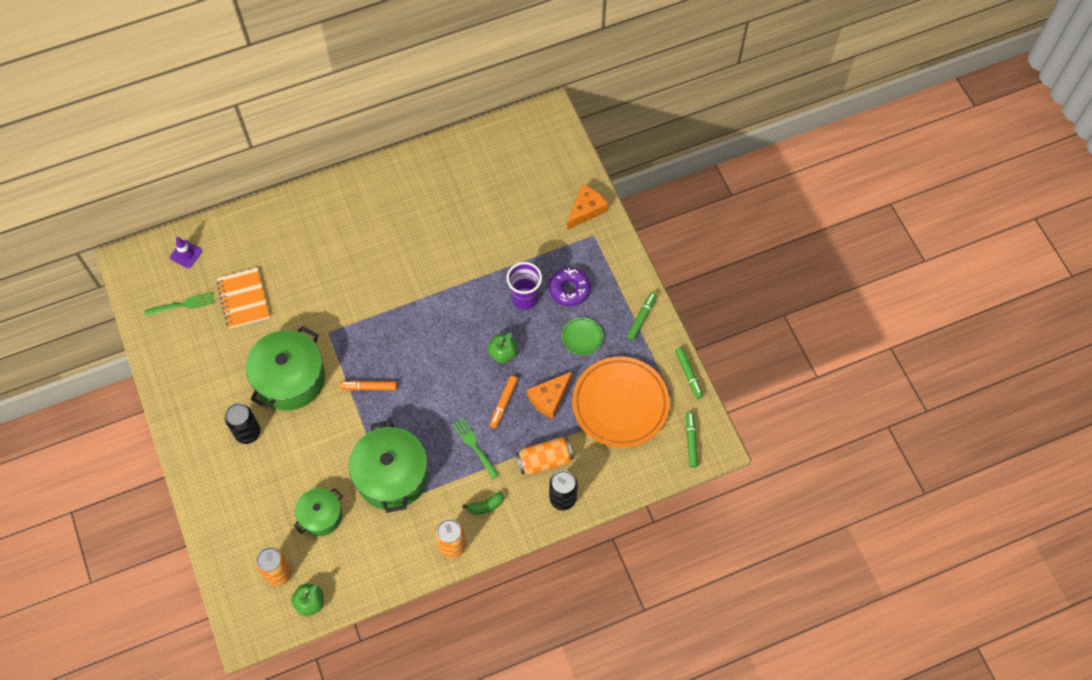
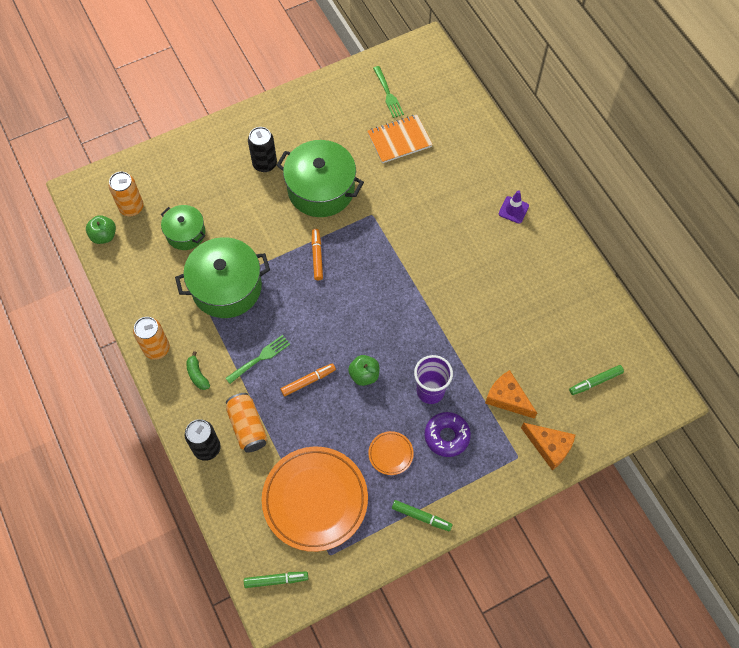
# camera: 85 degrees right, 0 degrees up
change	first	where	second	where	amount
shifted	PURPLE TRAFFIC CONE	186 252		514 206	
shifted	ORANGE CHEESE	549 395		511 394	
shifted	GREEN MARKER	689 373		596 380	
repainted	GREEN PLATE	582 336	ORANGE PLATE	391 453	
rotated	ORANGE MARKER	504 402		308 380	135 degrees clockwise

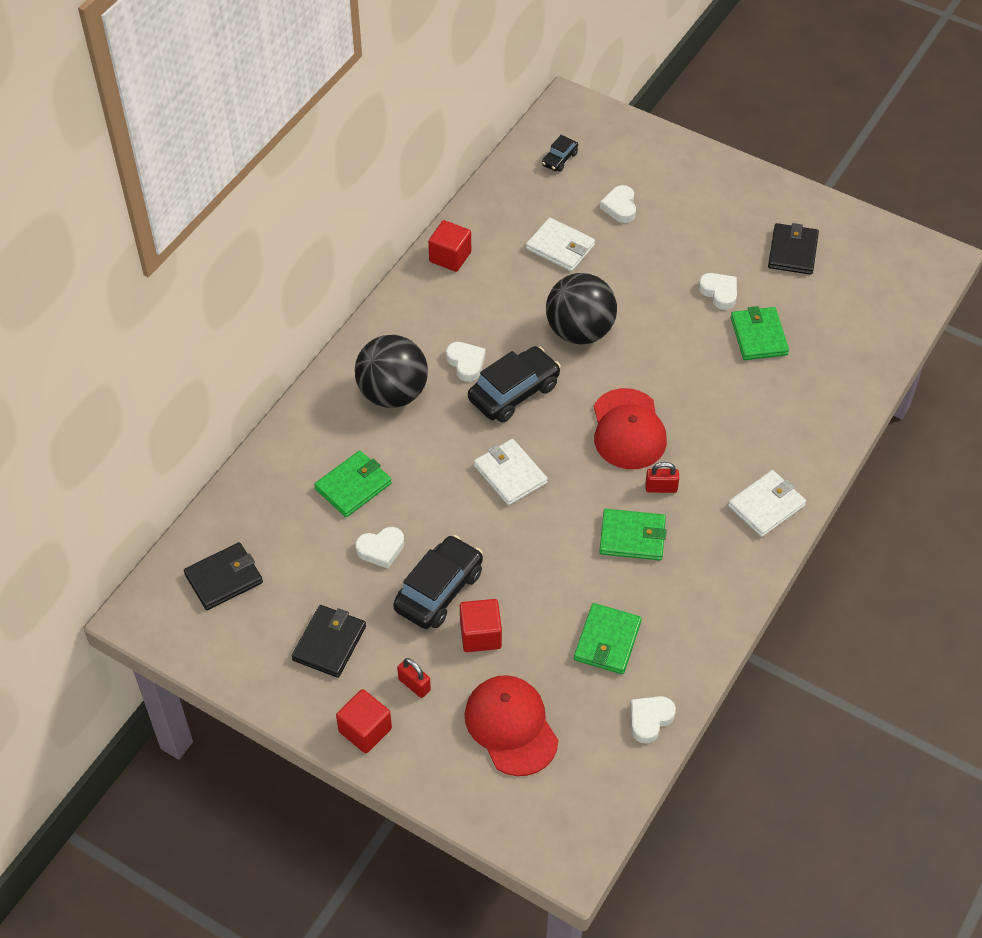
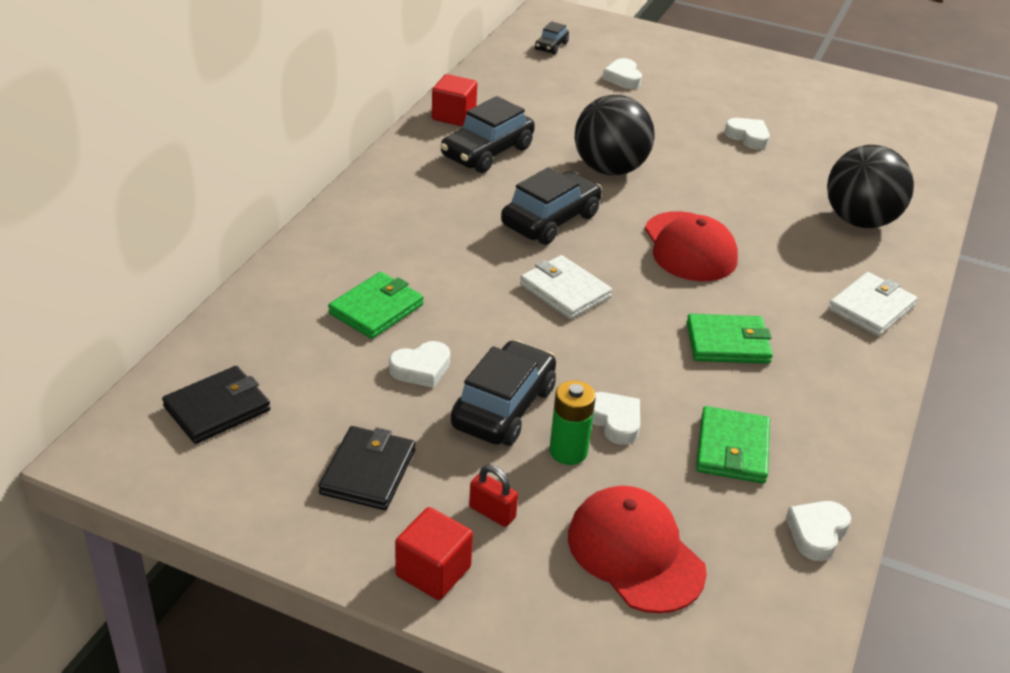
# camera: 10 degrees left, 15 degrees down
change	first	where	second	where	amount
gone	WHITE WALLET	560 244			
gone	RED PADLOCK	662 477			
gone	GREEN WALLET	760 333			
gone	BLACK WALLET	793 249			
new			BLACK CAR	487 134	
shifted	BLACK BALL	391 371		870 186	
shifted	WHITE HEART	465 362		616 418	
swapped	RED CUBE	481 625	GREEN BATTERY	572 422	

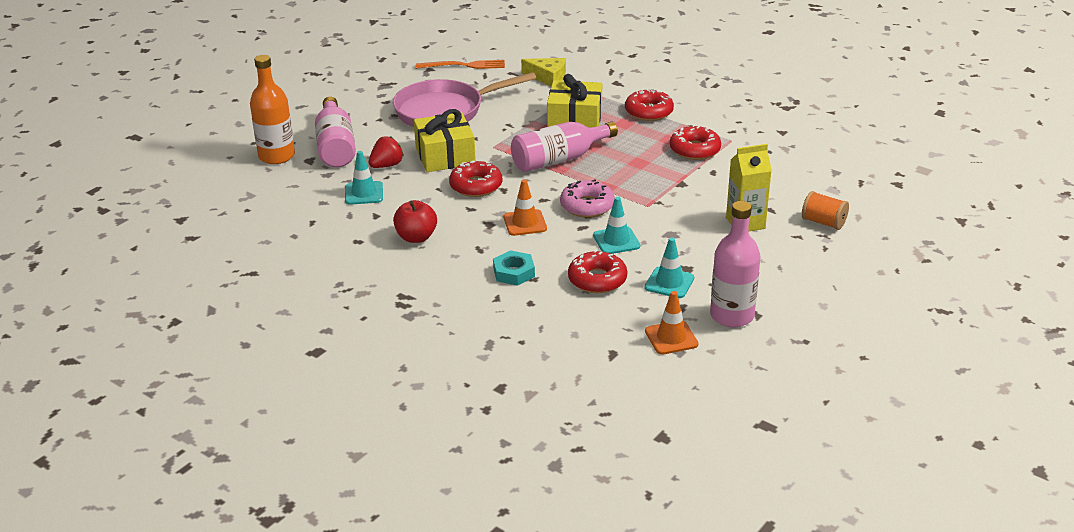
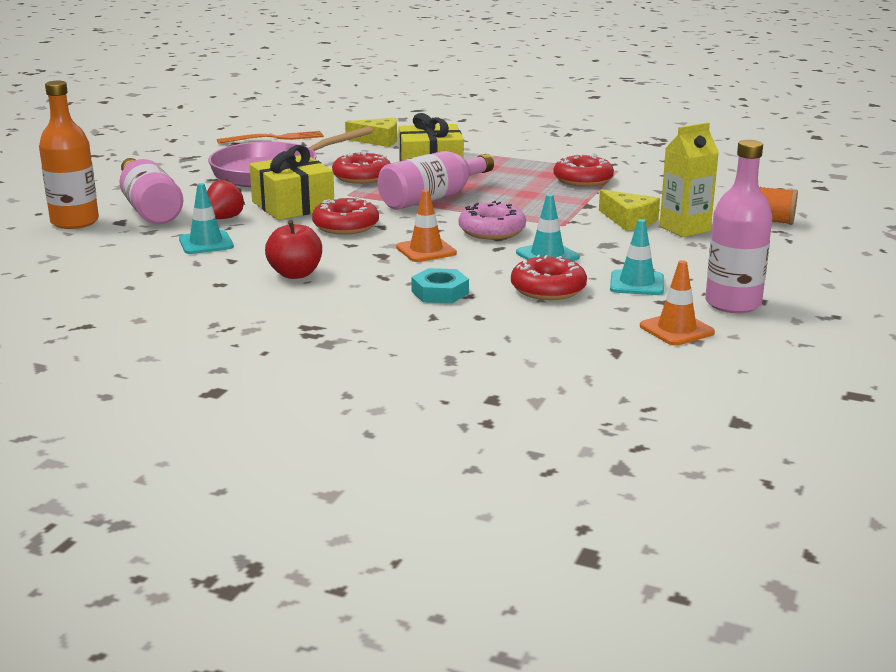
# camera: 15 degrees left, 10 degrees down
change	first	where	second	where	amount
new			YELLOW CHEESE	629 210	
shifted	RED DONUT	649 104		361 167	

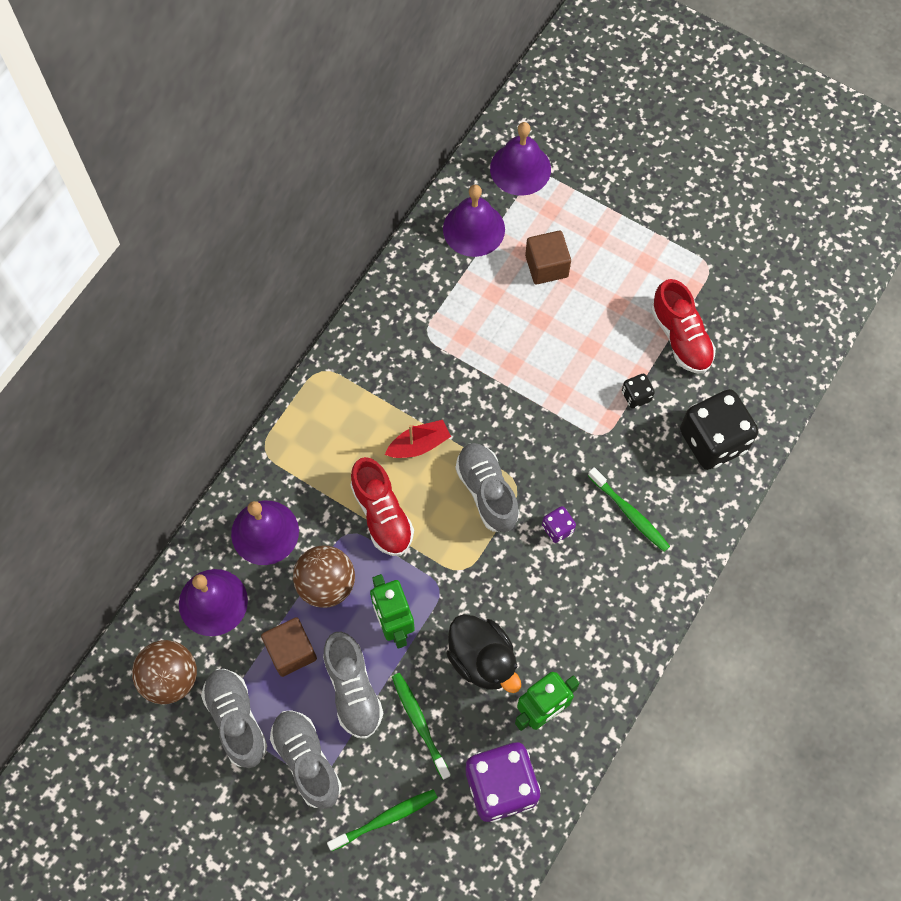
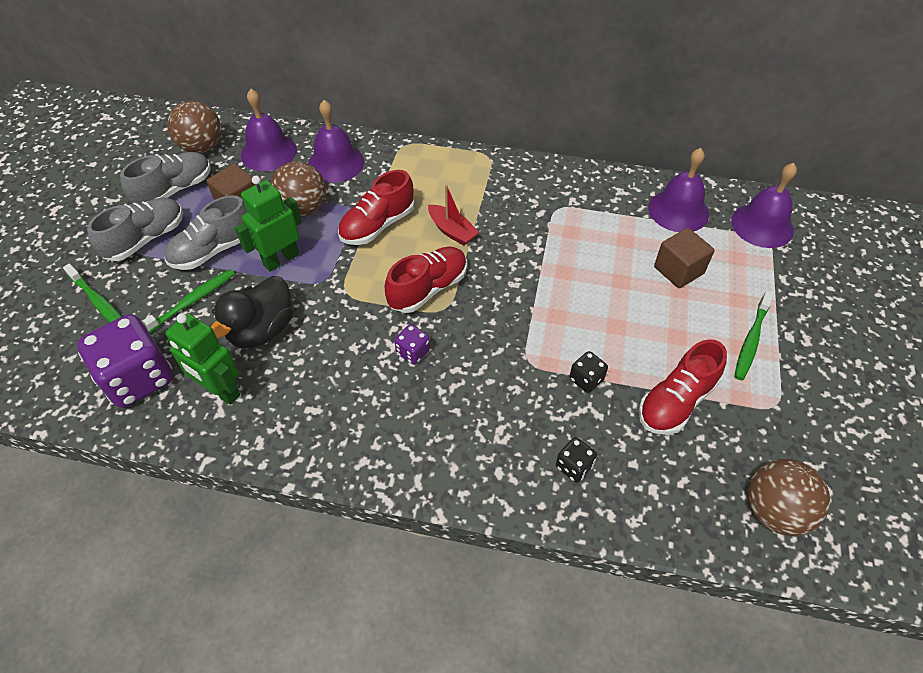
# camera: 70 degrees right, 15 degrees down
change	first	where	second	where	amount
new			BROWN BALL	788 497	
shifted	GREEN TOOTHBRUSH	629 509		754 335	
repainted	GREY SHOE	487 487	RED SHOE	426 280	
scaled	BLACK DICE	719 429		576 460	x0.45

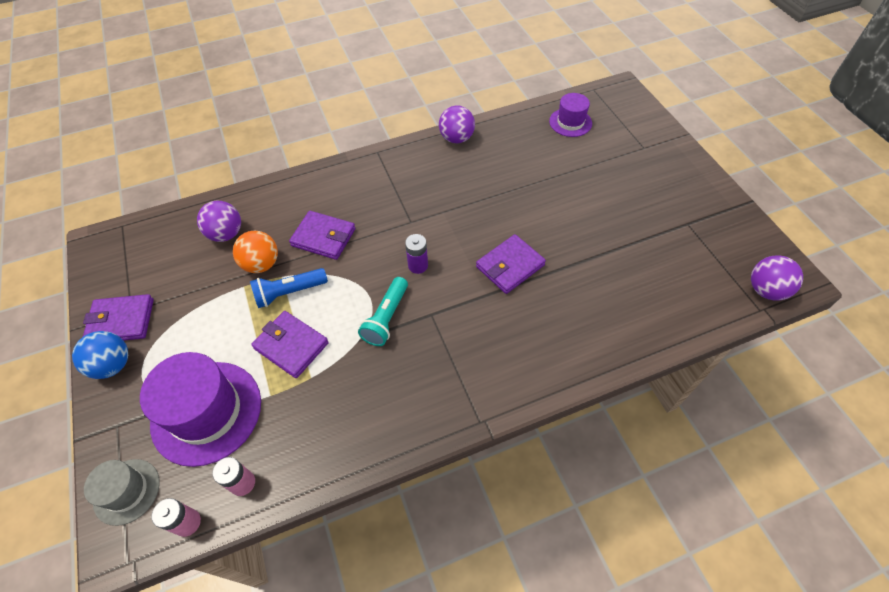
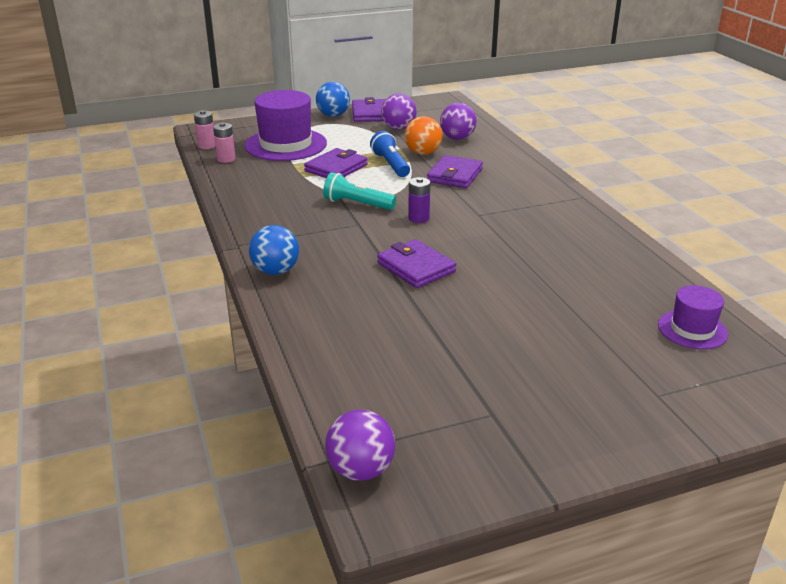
# camera: 90 degrees right, 25 degrees down
change	first	where	second	where	amount
gone	GREY HAT	122 492			
new			BLUE BALL	274 250	
shifted	PURPLE BALL	457 124		399 112	

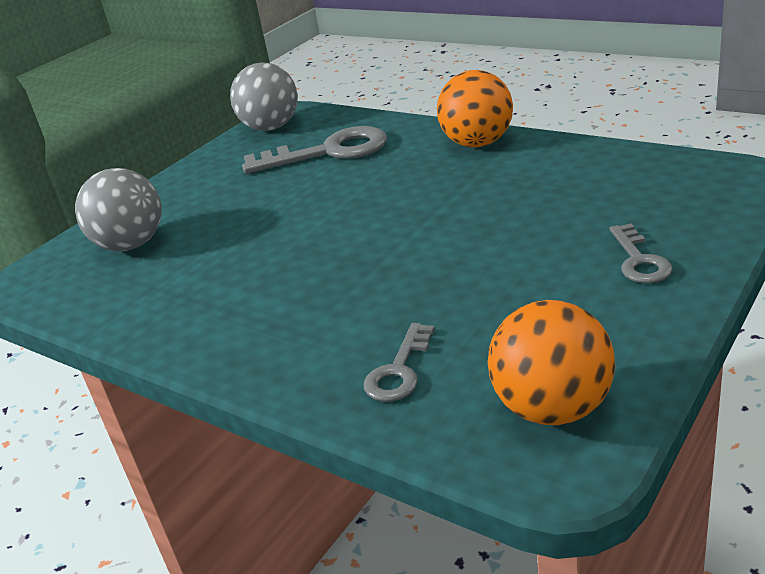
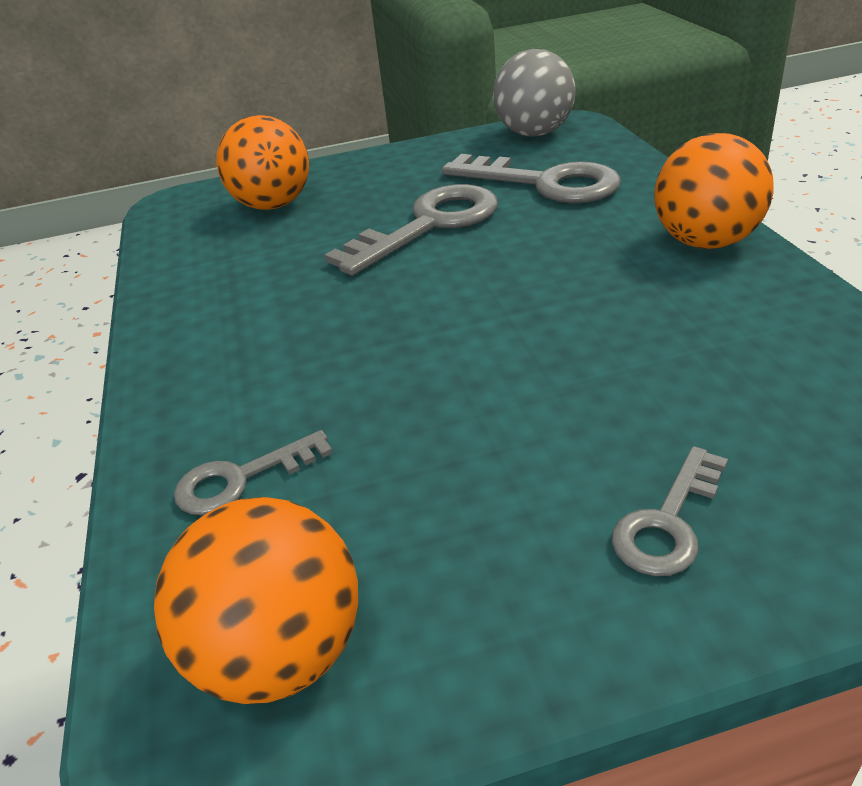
# camera: 40 degrees right, 5 degrees up
change	first	where	second	where	amount
new			GREY KEY	411 230	
repainted	GREY BALL	118 209	ORANGE BALL	262 162	

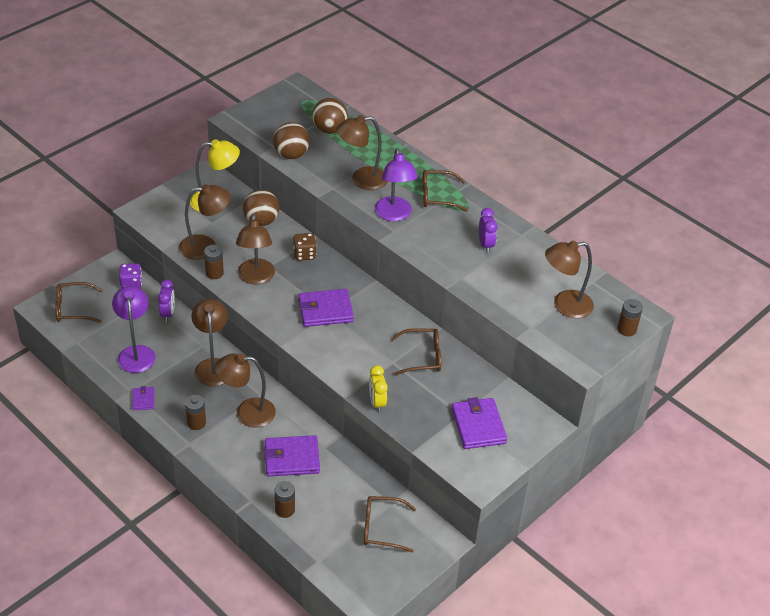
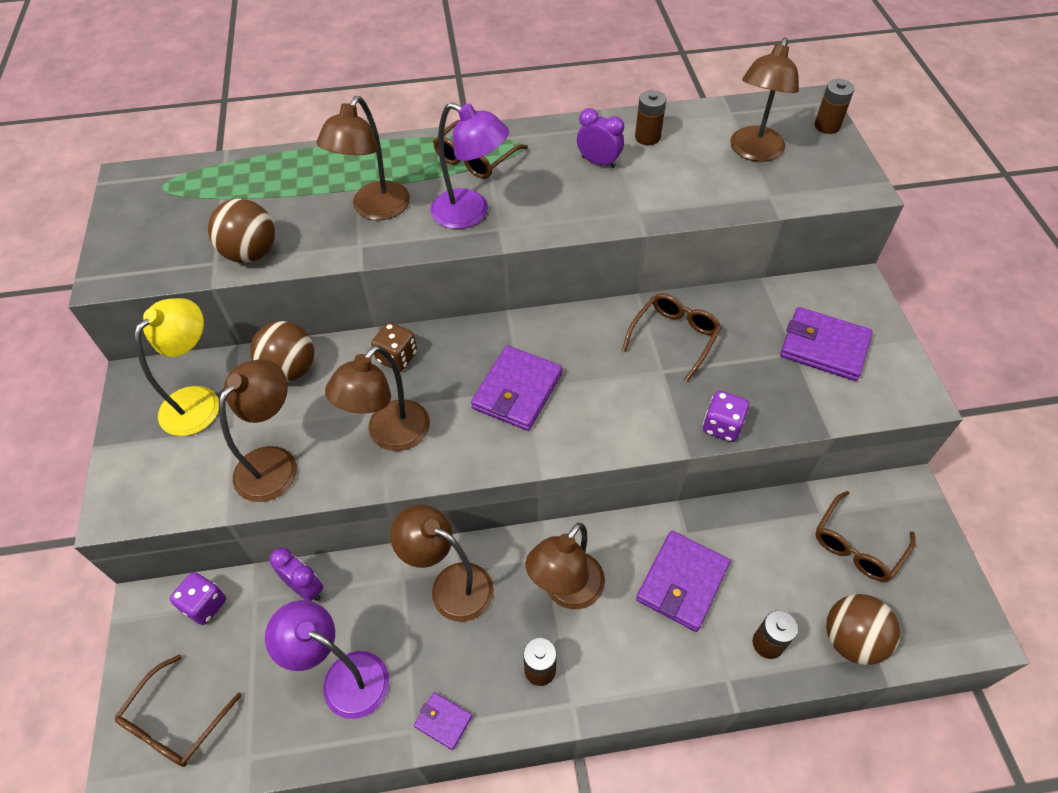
# camera: 50 degrees left, 10 degrees up
change	first	where	second	where	amount
shifted	BROWN BATTERY	214 262		650 117	
shifted	BROWN BALL	330 116		863 629	
swapped	YELLOW CLOCK	378 388	PURPLE DICE	726 416	
rotated	BROWN LAMP	255 248		377 398	90 degrees clockwise

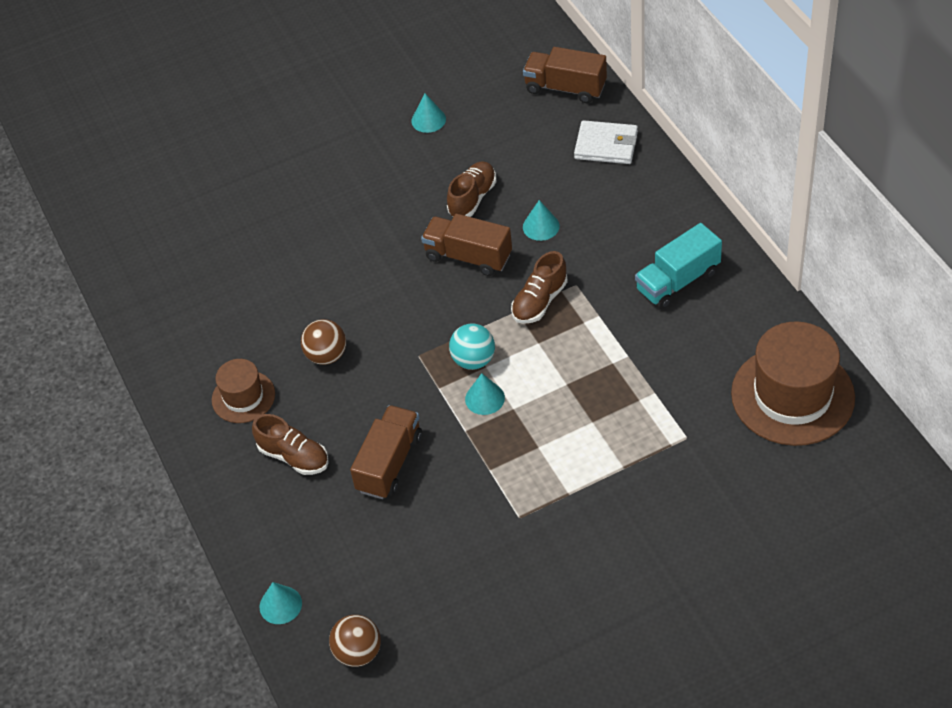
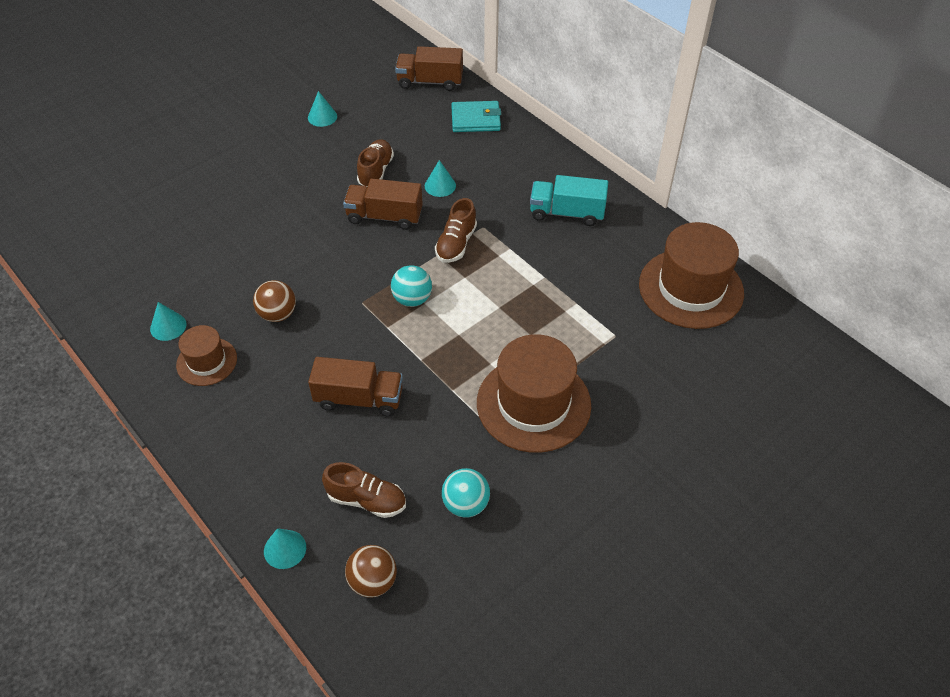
# camera: 20 degrees left, 0 degrees up
change	first	where	second	where	amount
new			TURQUOISE BALL	466 493	
new			BROWN HAT	534 393	
shifted	BROWN SHOE	290 444		364 490	
shifted	TURQUOISE CONE	485 394		168 321	
repainted	WHITE WALLET	606 142	TURQUOISE WALLET	476 116	
rotated	BROWN TRUCK	386 452		355 387	90 degrees clockwise
rotated	TURQUOISE TRUCK	678 266		569 200	60 degrees clockwise

